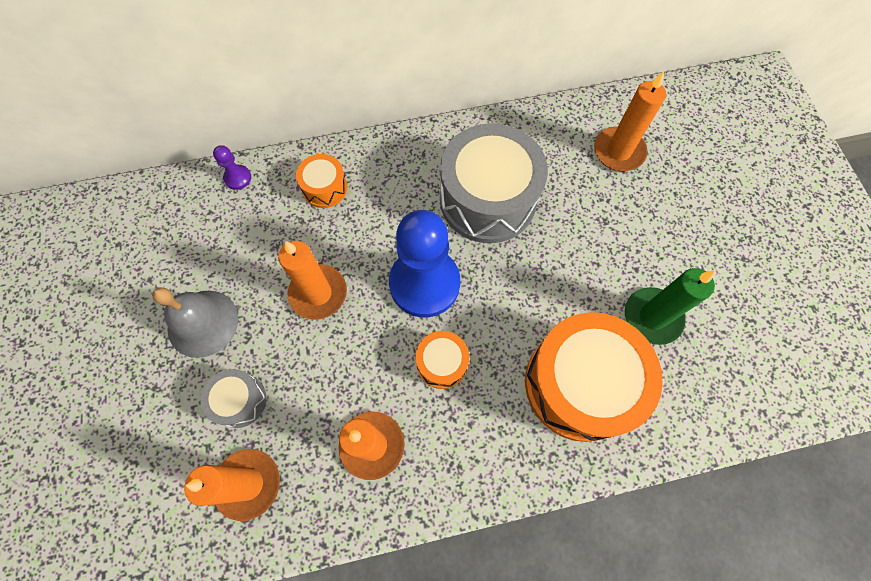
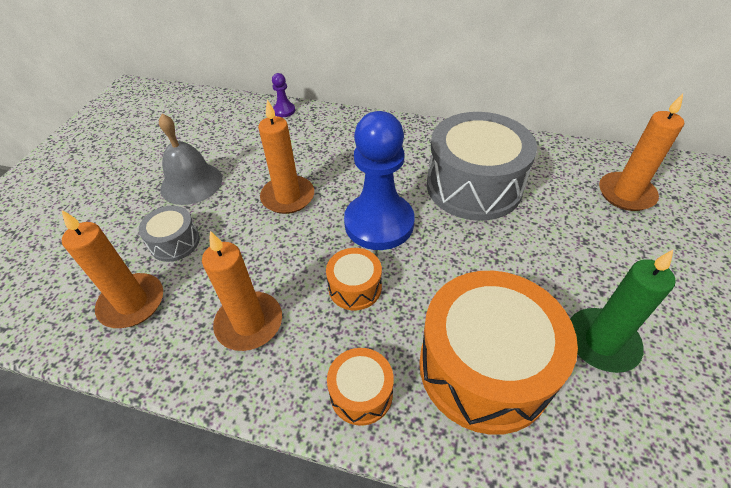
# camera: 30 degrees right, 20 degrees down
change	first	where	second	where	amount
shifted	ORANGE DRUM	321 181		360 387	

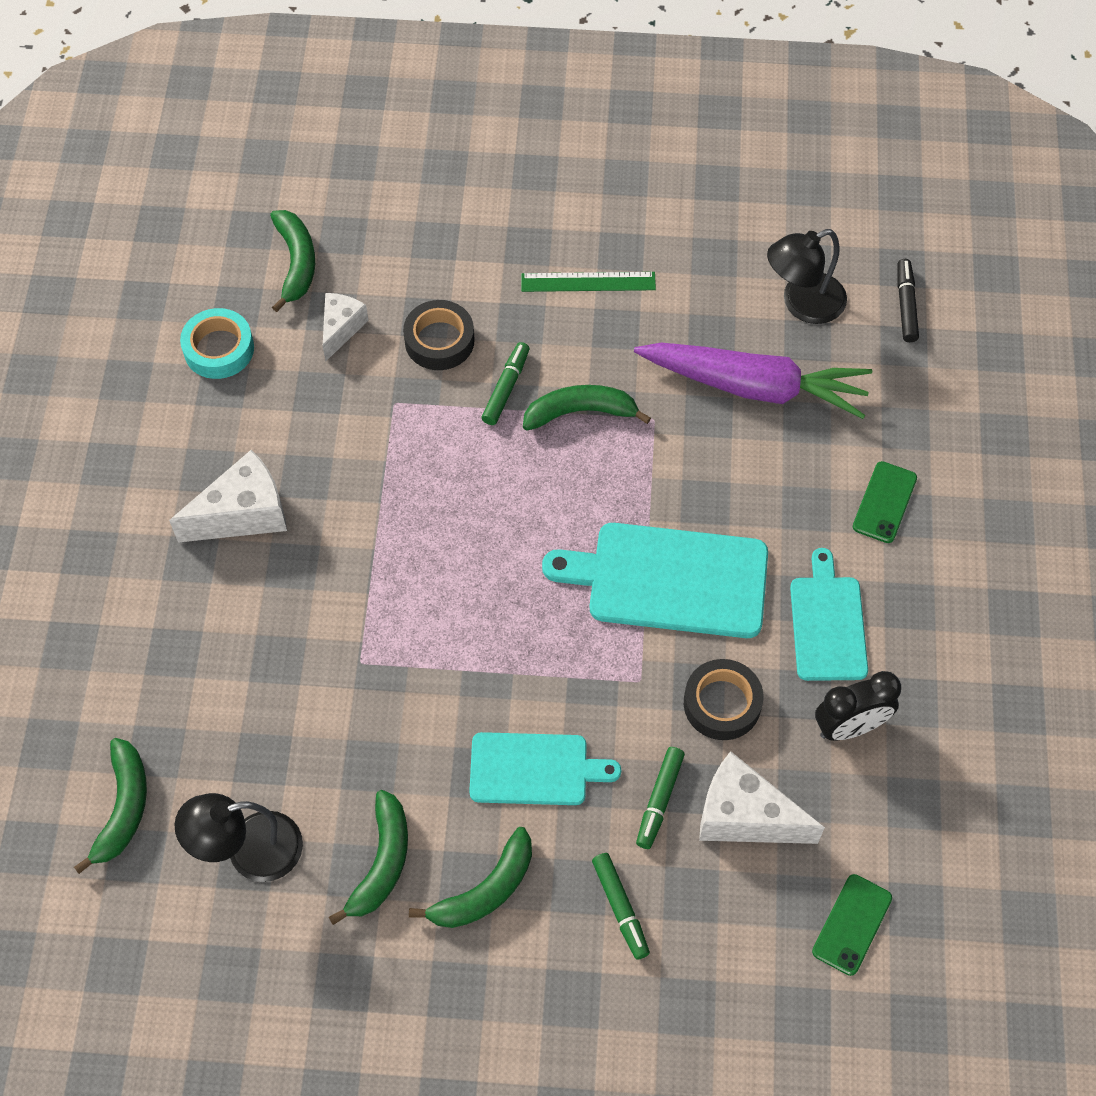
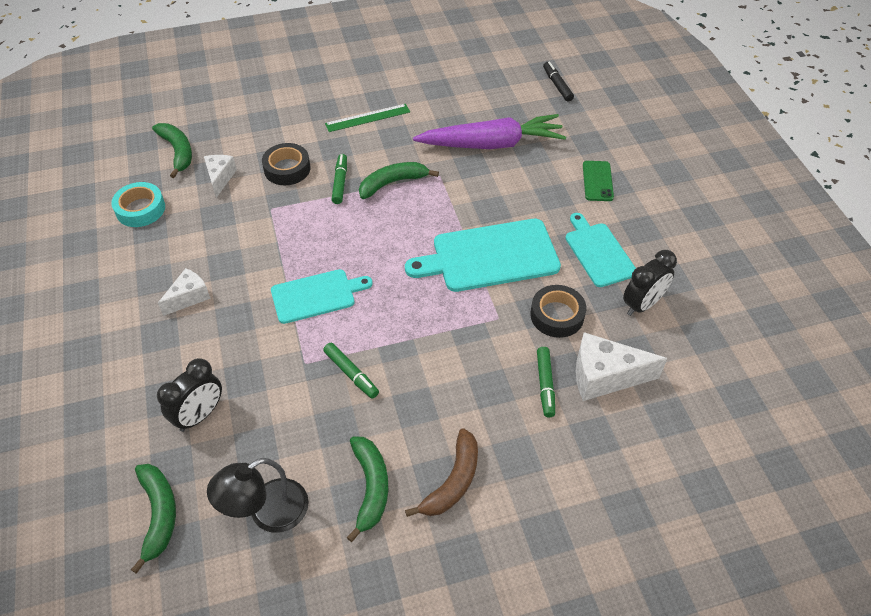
# camera: 20 degrees left, 10 degrees down
change	first	where	second	where	amount
gone	BLACK LAMP	807 276			
gone	GREEN PHONE	852 925			
new			BLACK CLOCK	189 395	
shifted	TURQUOISE CUTTING BOARD	545 768		322 296	
shifted	GREEN MARKER	621 906		351 371	
repainted	GREEN BANANA	470 877	BROWN BANANA	441 472	
scaled	WHITE CHEESE	228 496		184 292	x0.62

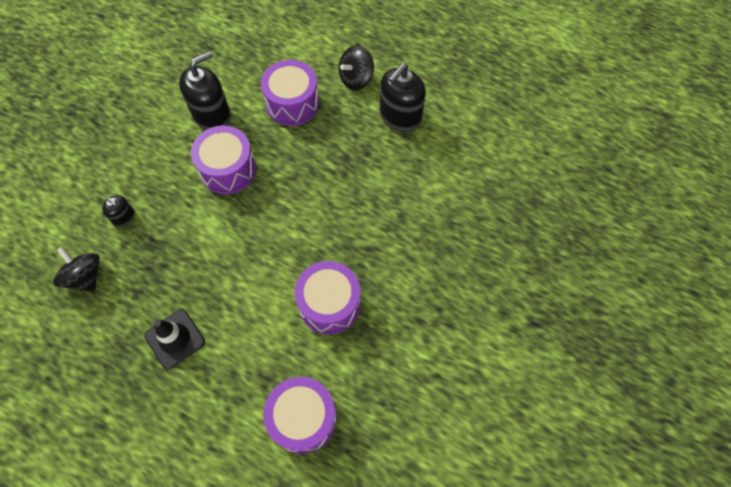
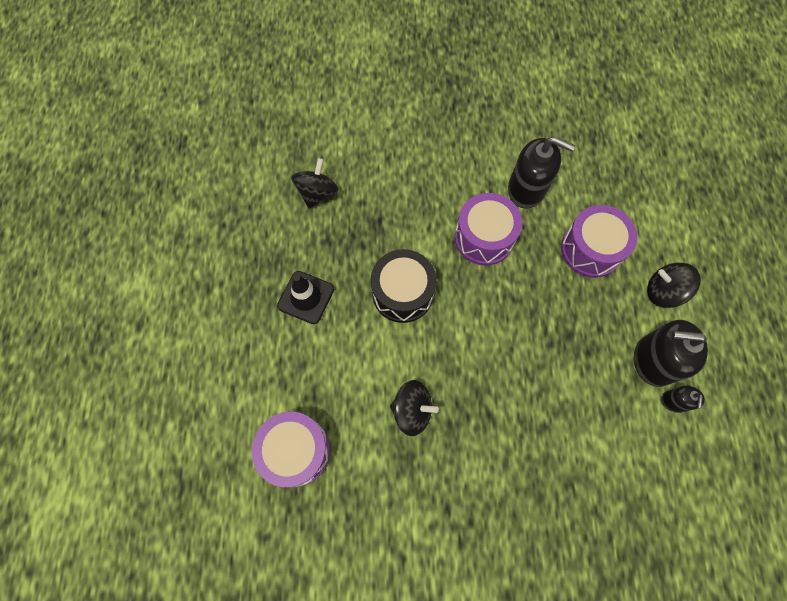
# camera: 60 degrees right, 5 degrees up
change	first	where	second	where	amount
new			BLACK DRUM	404 286	
shifted	BLACK SOAP DISPENSER	118 211		683 399	
swapped	PURPLE DRUM	327 298	BLACK SPINNING TOP	414 408	

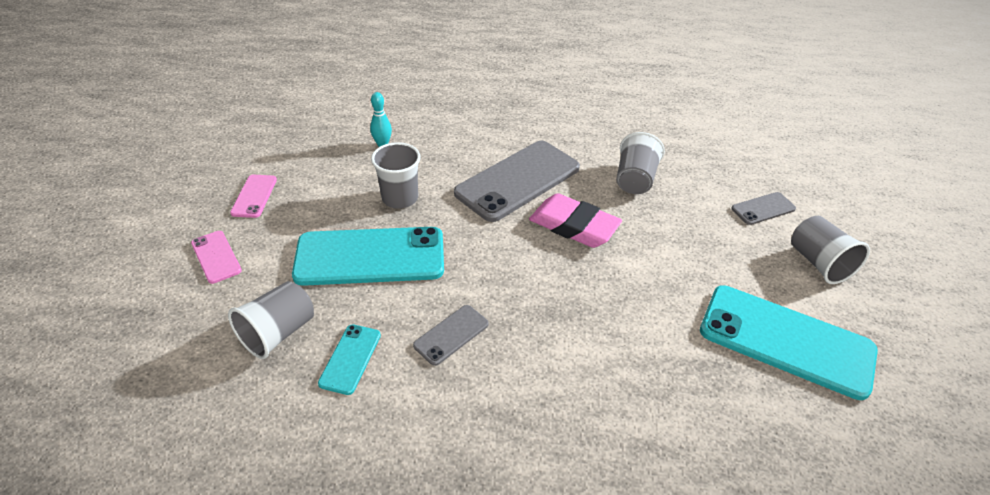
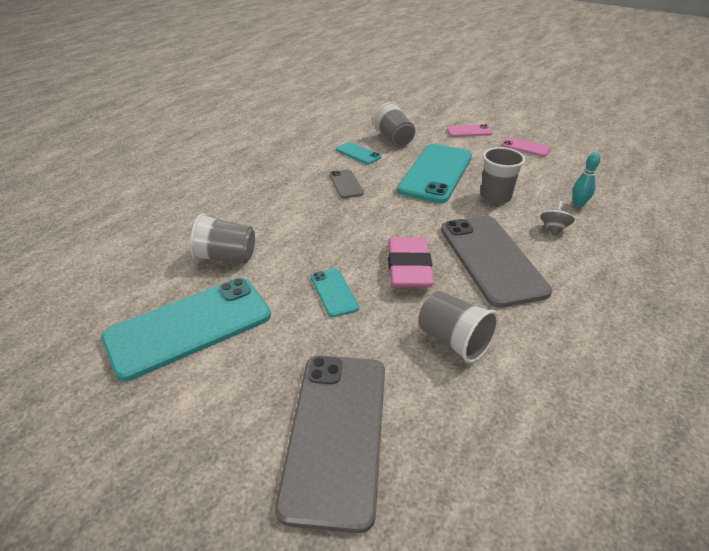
# camera: 120 degrees right, 5 degrees down
change	first	where	second	where	amount
new			TURQUOISE PHONE	335 292	
new			GREY SPINNING TOP	558 218	
shifted	GREY CUP	830 250		222 238	
rotated	PINK ERASER	575 220		411 262	60 degrees counterclockwise
scaled	GREY PHONE	764 208		330 444	x2.15

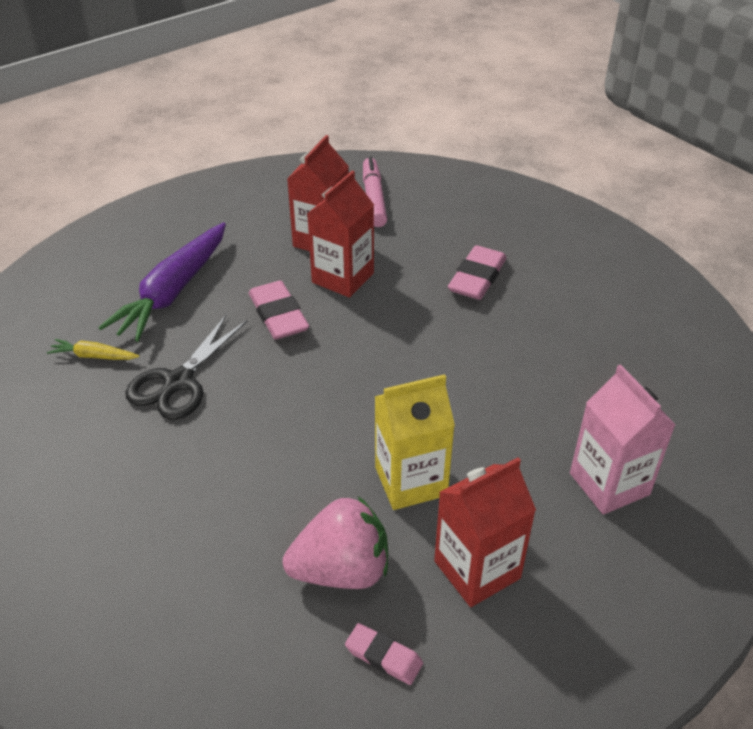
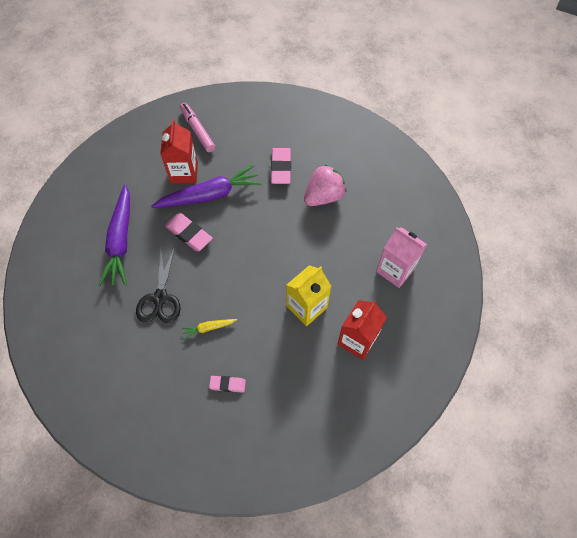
# camera: 25 degrees left, 20 degrees up
change	first	where	second	where	amount
shifted	YELLOW CARROT	93 349		209 329	
shifted	PINK STRAWBERRY	335 543		325 185	
shifted	PINK ERASER	384 654		227 384	
swapped	RED CARTON	340 234	PURPLE CARROT	206 186	

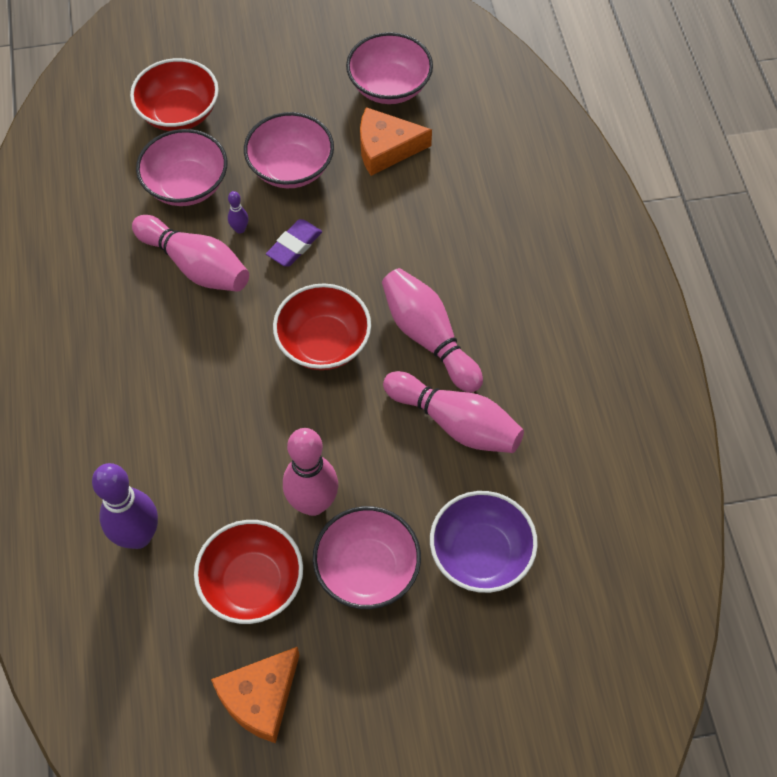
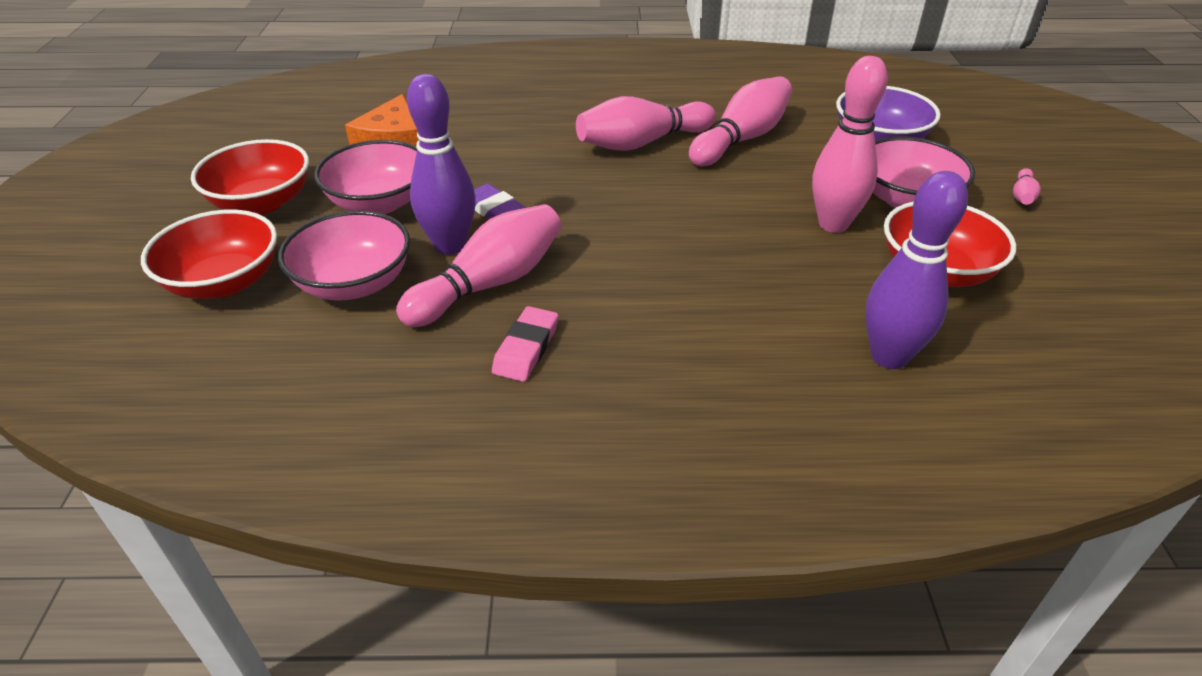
# camera: 80 degrees left, 20 degrees down
change	first	where	second	where	amount
gone	ORANGE CHEESE	255 695			
gone	PINK BOWL	389 68			
new			PINK ERASER	525 344	
new			PINK BOWLING PIN	1027 186	
shifted	RED BOWL	322 326		250 177	
scaled	PURPLE BOWLING PIN	238 212		441 164	x2.33

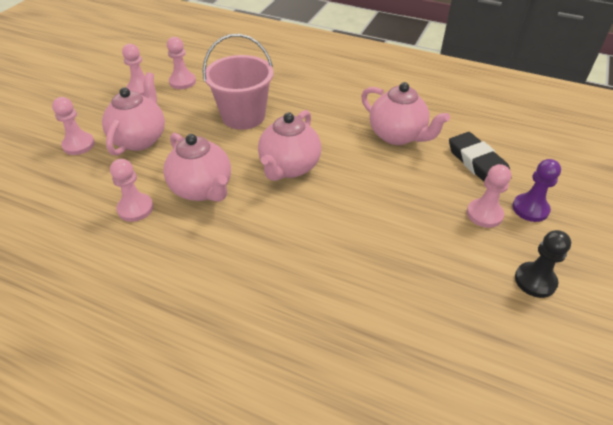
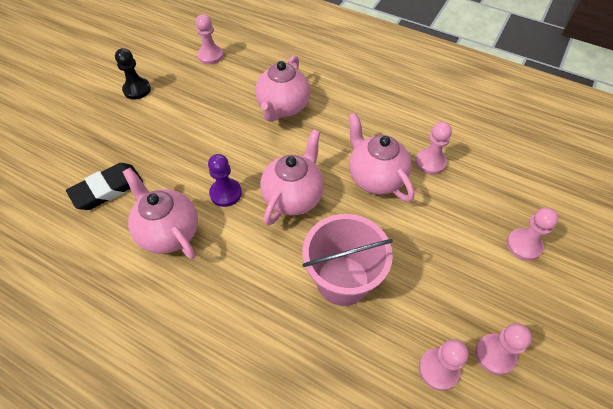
# camera: 175 degrees left, 10 degrees up
change	first	where	second	where	amount
shifted	PINK TEAPOT	133 114		282 88	
shifted	PINK PAWN	489 196		209 39	
shifted	PURPLE PAWN	536 190		225 180	
rotated	BLACK ERASER	480 157		104 186	75 degrees clockwise

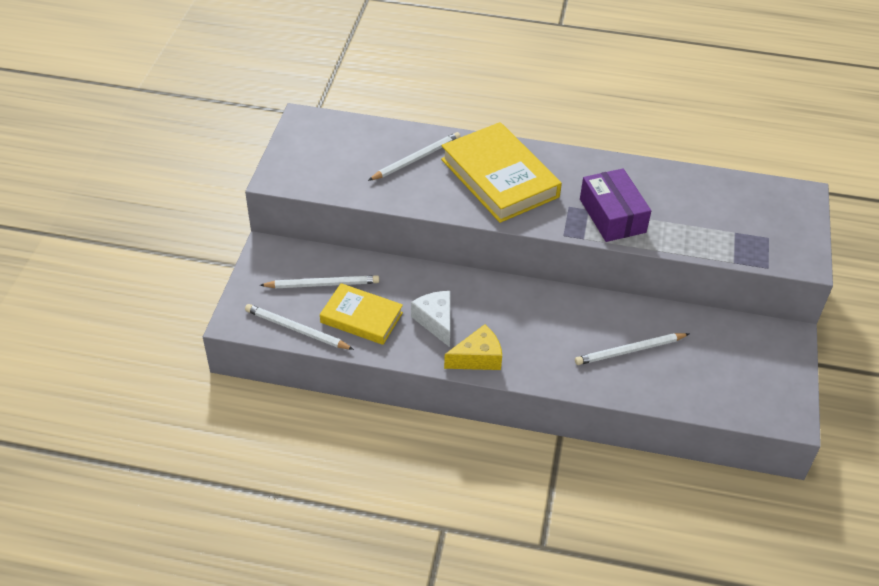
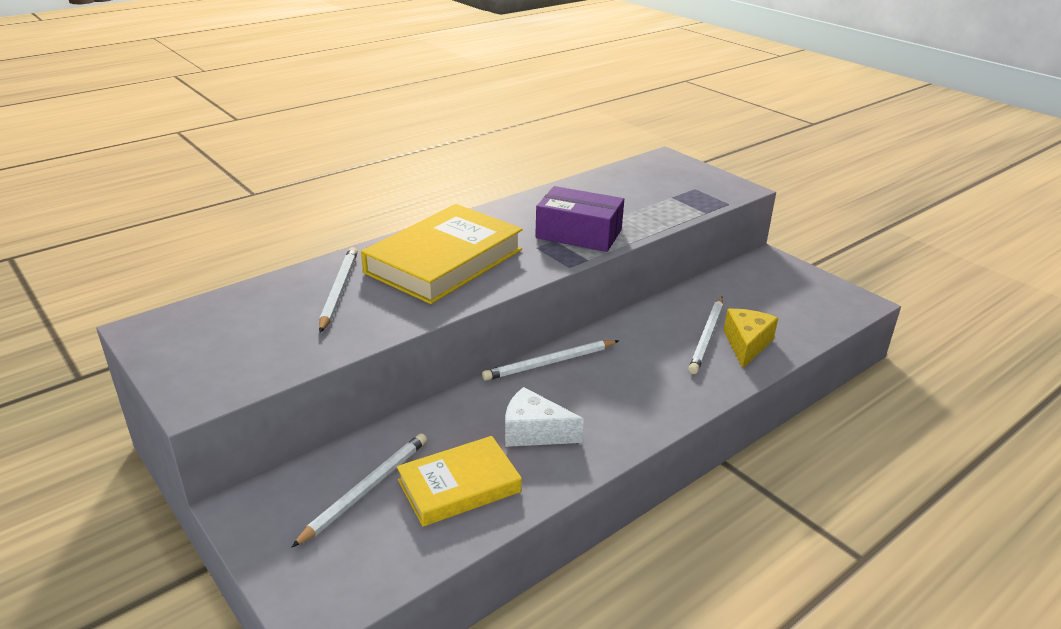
# camera: 50 degrees left, 15 degrees down
change	first	where	second	where	amount
shifted	WHITE PENCIL	299 327		550 360	
shifted	YELLOW CHEESE	473 347		751 338	
rotated	YELLOW BOOK	501 172		442 254	60 degrees counterclockwise

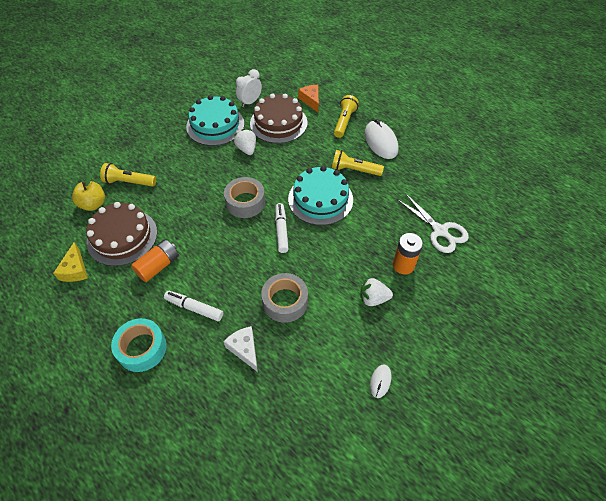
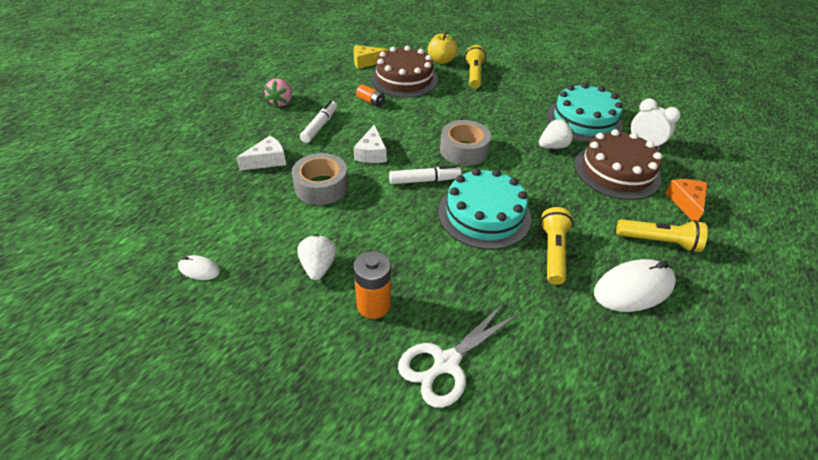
# camera: 85 degrees right, 10 degrees down
change	first	where	second	where	amount
new			WHITE CHEESE	370 144	
swapped	TURQUOISE TAPE	139 345	PINK STRAWBERRY	278 93	
rotated	ORANGE CHEESE	308 98		686 200	60 degrees counterclockwise
scaled	ORANGE BATTERY	155 260		370 95	x0.64

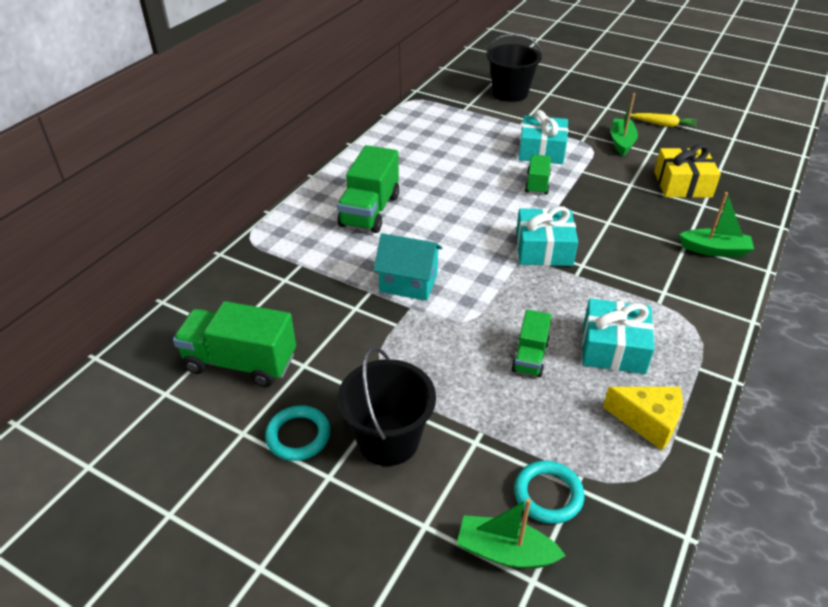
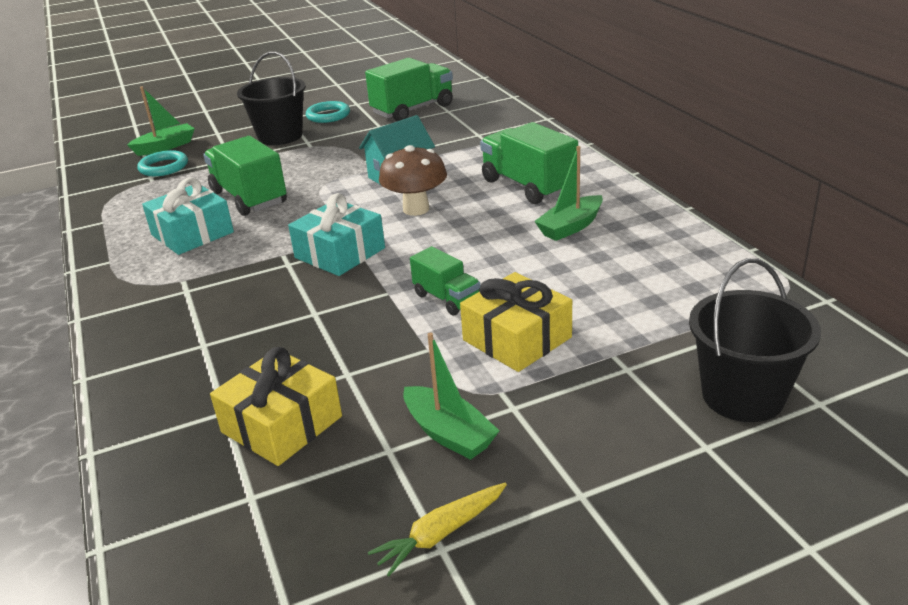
# camera: 130 degrees right, 10 degrees down
change	first	where	second	where	amount
gone	YELLOW CHEESE	643 418			
new			BROWN MUSHROOM	413 180	
shifted	GREEN BOAT	716 224		568 193	
repainted	TURQUOISE GIFT	543 137	YELLOW GIFT	516 322	
scaled	GREEN TRUCK	531 343		245 176	x1.73

